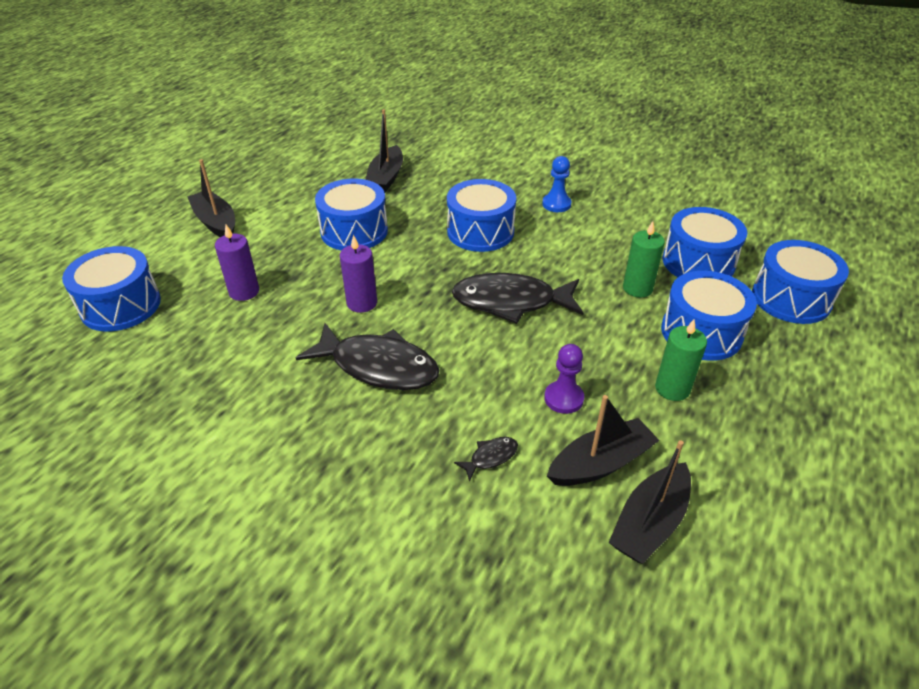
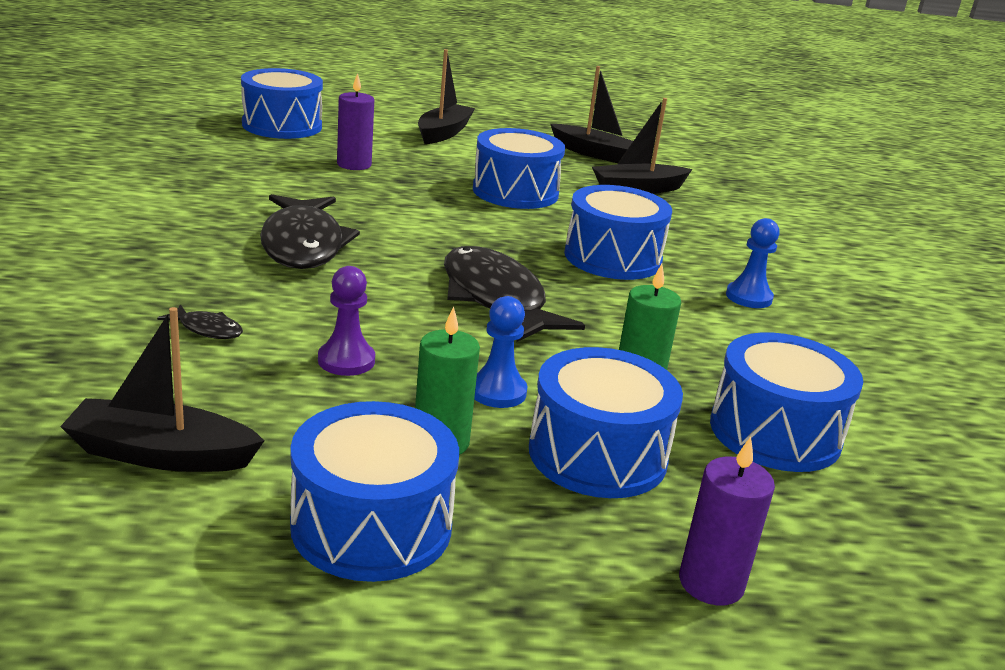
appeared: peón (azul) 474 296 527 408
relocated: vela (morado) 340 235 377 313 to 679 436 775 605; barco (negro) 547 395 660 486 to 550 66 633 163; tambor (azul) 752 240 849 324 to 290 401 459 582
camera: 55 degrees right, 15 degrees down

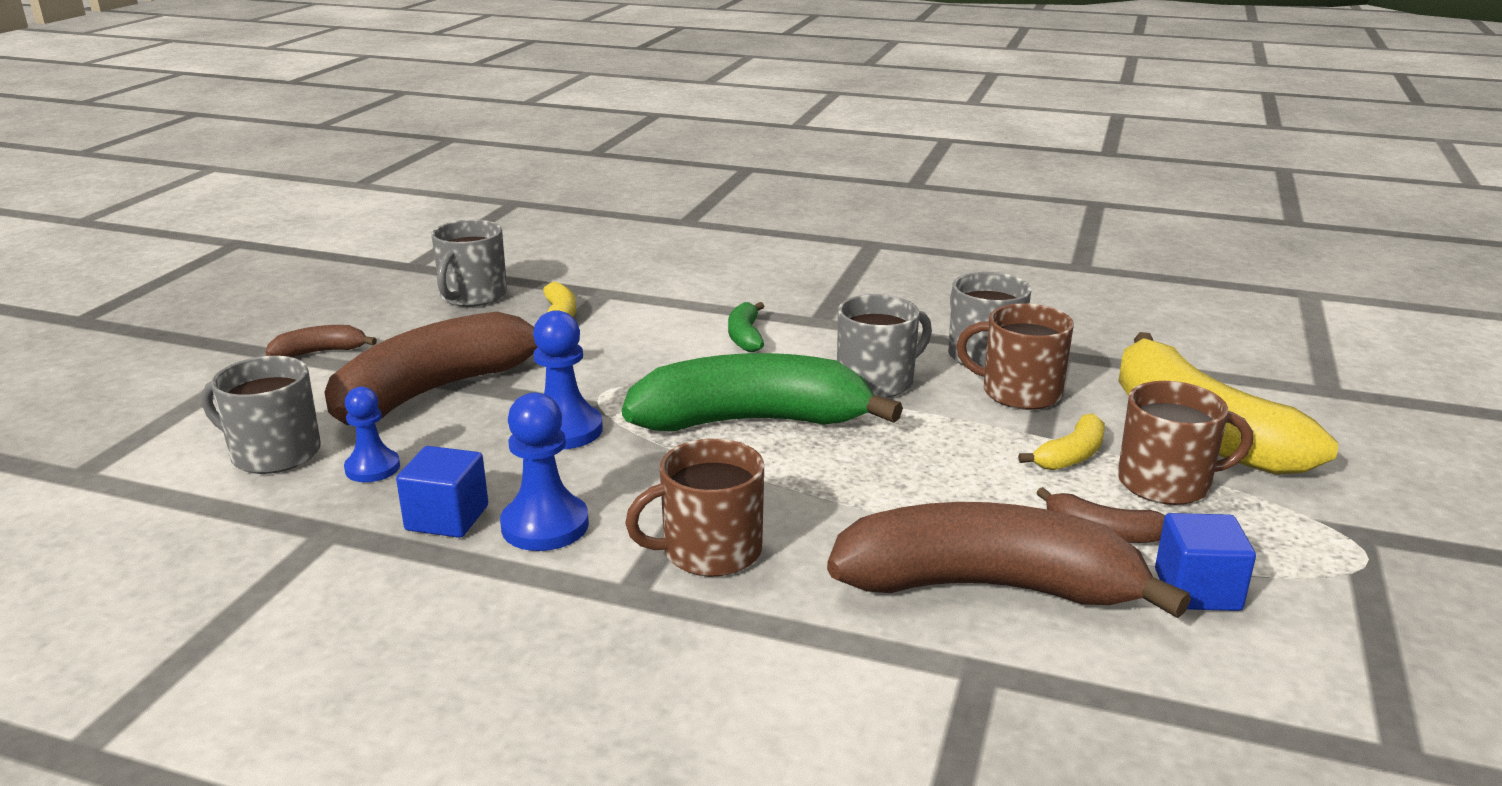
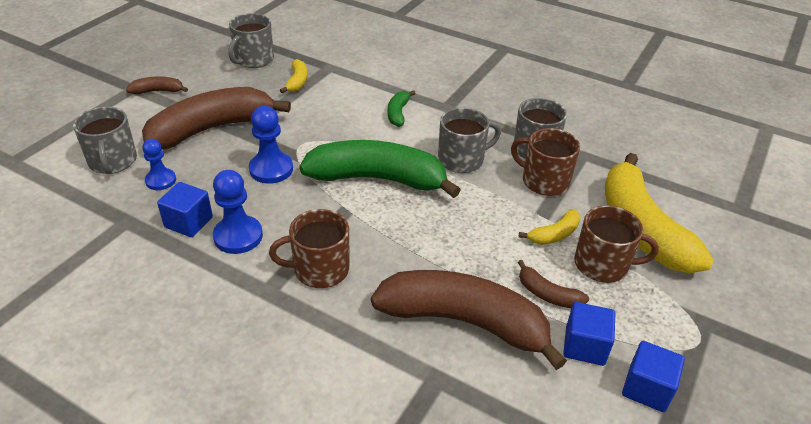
appeared: cubo (azul) 622 341 685 412
spun: taza (gris) 201 356 321 474 = 73 107 137 174 135 degrees counterclockwise
camera: 10 degrees right, 15 degrees up

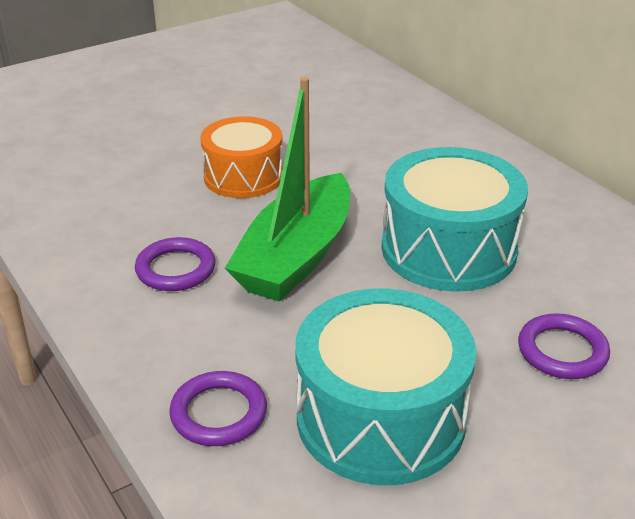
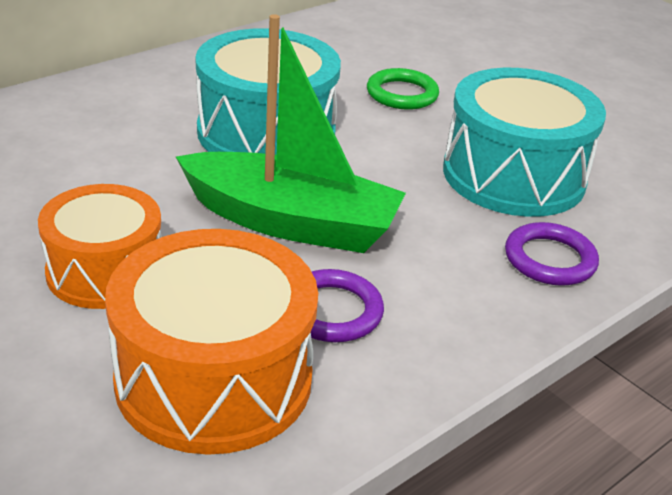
appeared: tambor (naranja) 105 229 318 455
colour: anillo (morado) 518 313 610 379 to anillo (verde) 367 68 439 110
camera: 100 degrees left, 0 degrees up

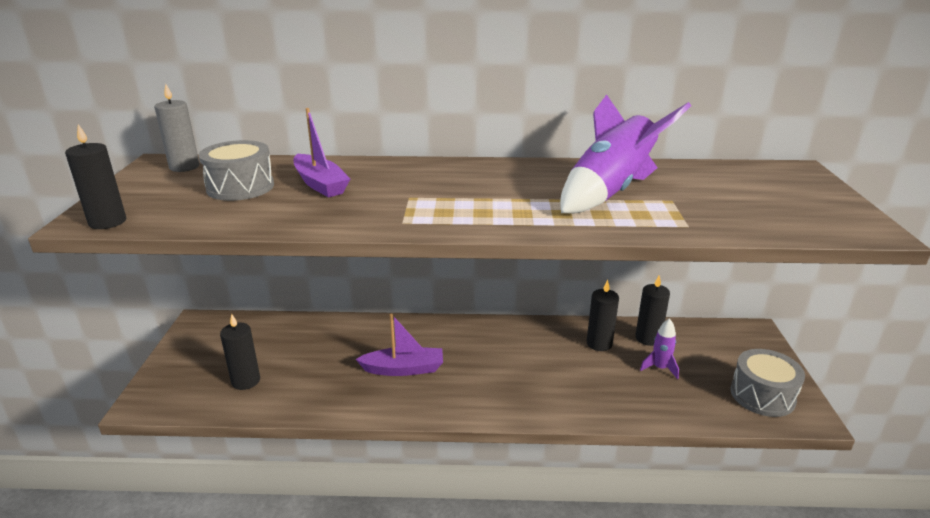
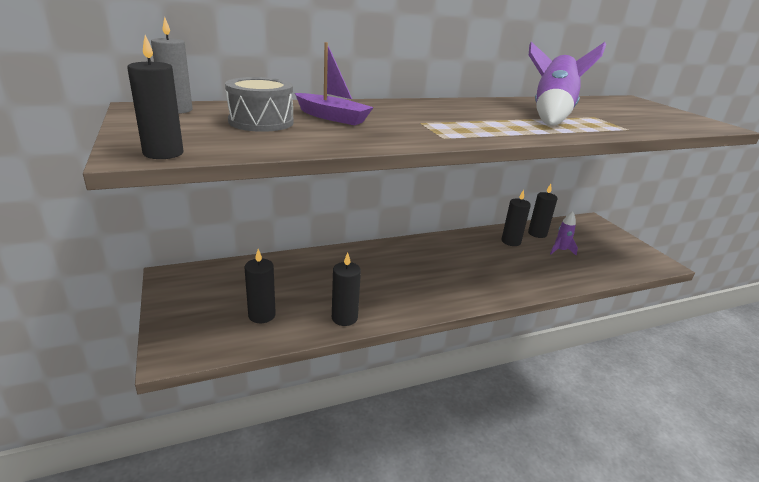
missing: barco (morado) 356 313 443 376; tambor (gris) 730 349 805 417
appeared: vela (negro) 332 253 361 326
camera: 25 degrees left, 0 degrees up

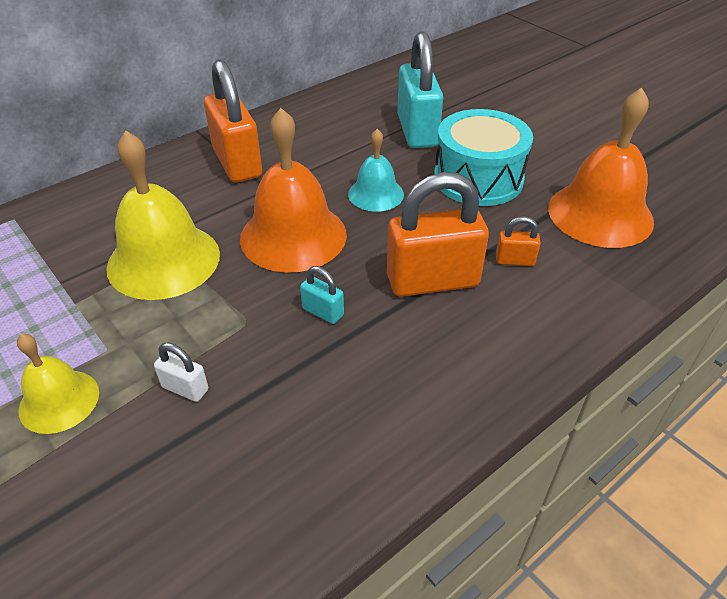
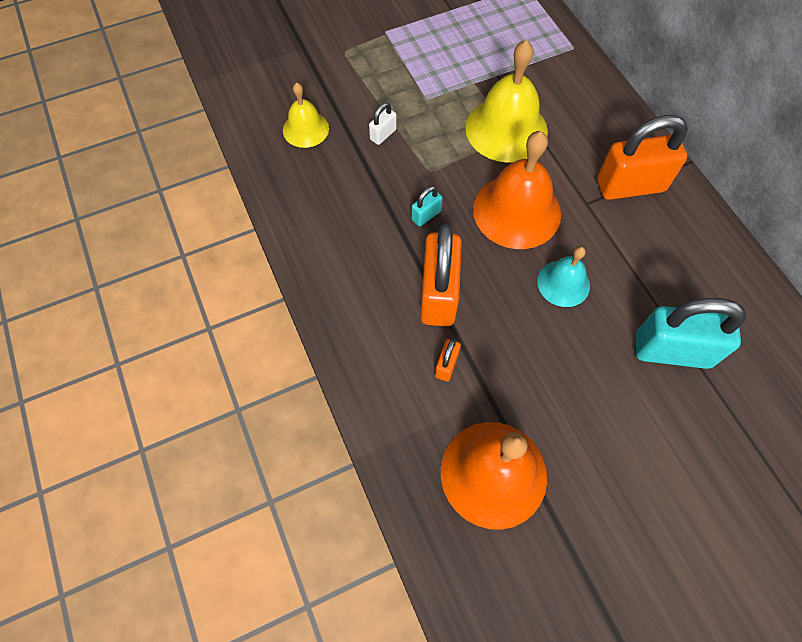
missing: tambor (turquesa) 434 109 533 206
relocated: campana (amarillo) 17 334 99 434 to 283 82 329 148
camera: 105 degrees right, 20 degrees up

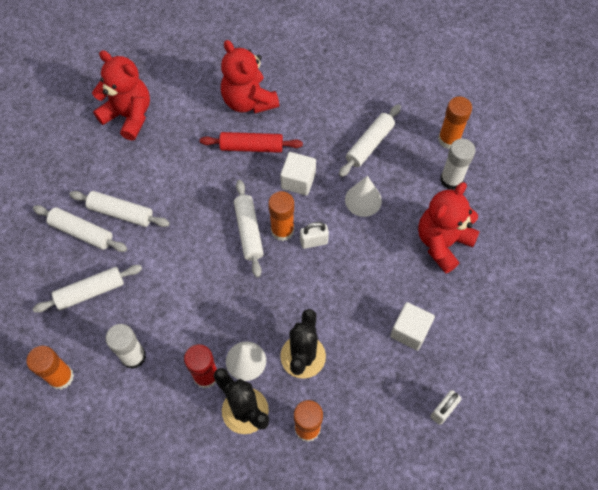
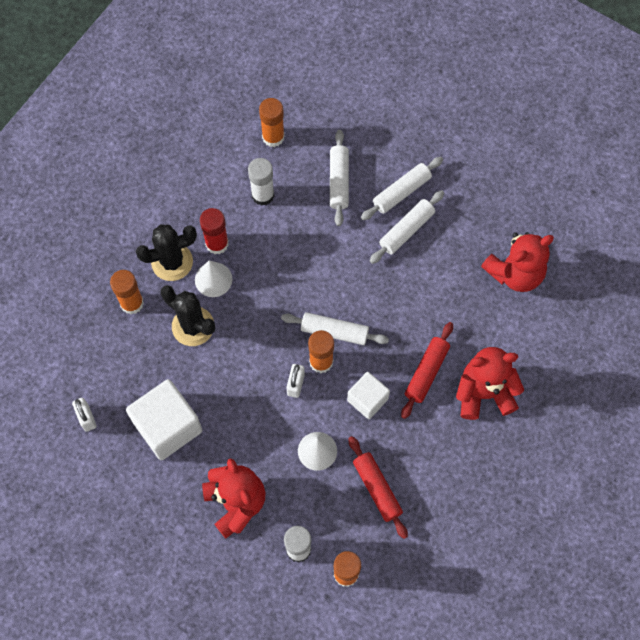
colour: rodillo (blanco) 339 104 401 177 to rodillo (rojo) 348 436 408 539
size: cubo (blanco) 390 302 435 351 = 126 379 202 460 x1.69
camera: 115 degrees right, 5 degrees up

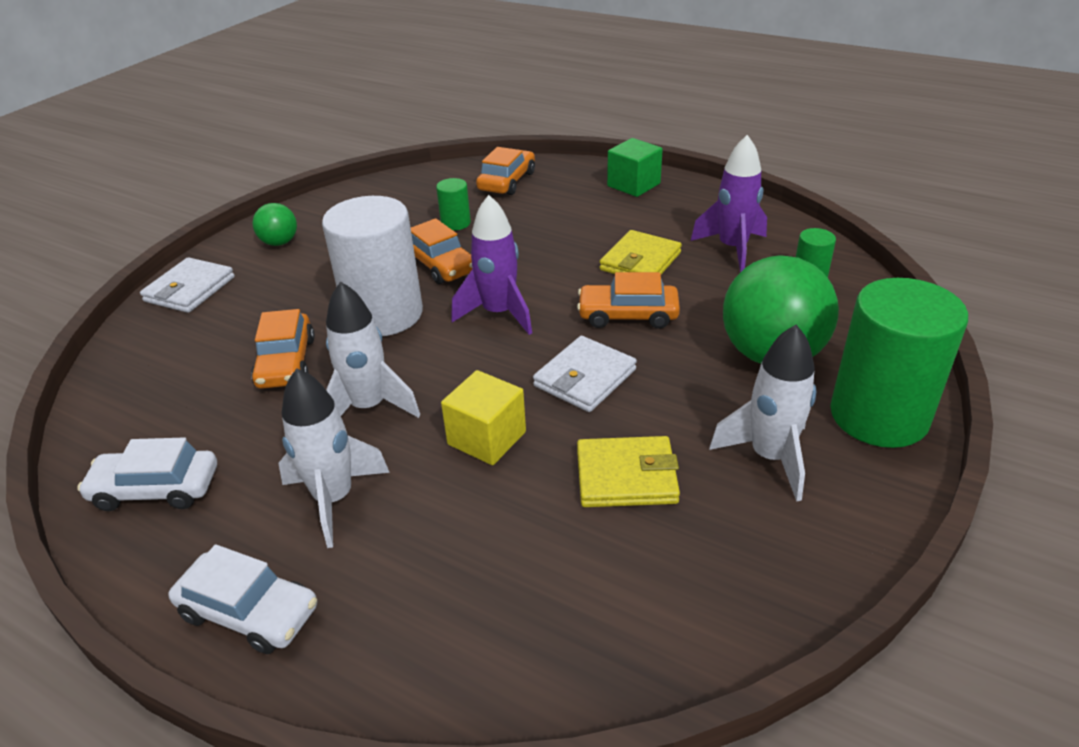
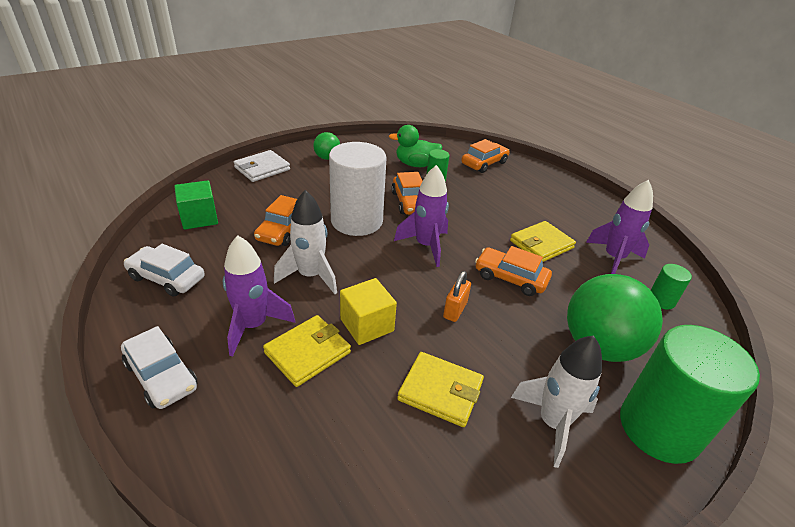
appeared: cartera (amarillo) 263 315 351 387; pato (verde) 389 125 442 167
relocated: cubo (verde) 607 138 663 197 to 174 180 218 230
exchanged: cartera (blanco) 533 336 637 412 to candado (naranja) 443 271 471 322
colour: cohete (blanco) 278 368 390 548 to cohete (morado) 223 235 295 357
camera: 20 degrees right, 0 degrees up

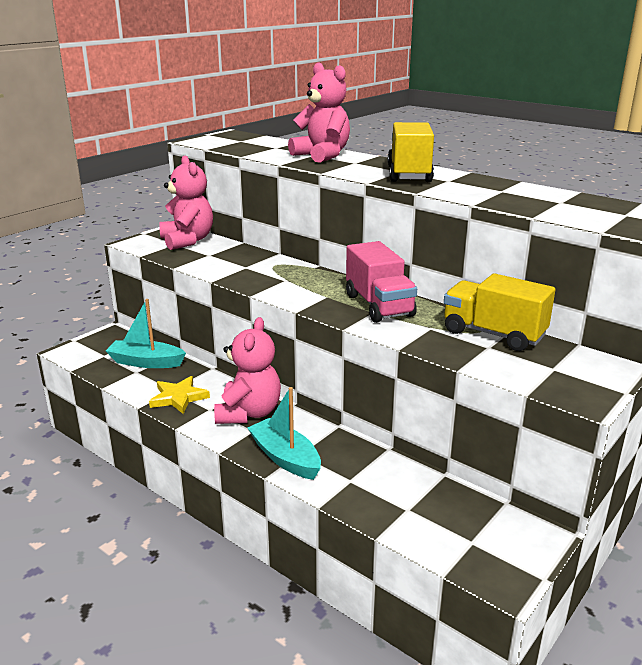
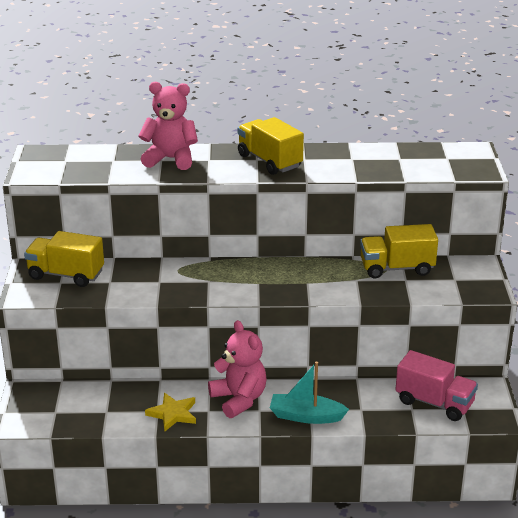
missing: barco (turquesa) 106 299 186 368
relocated: camión (rosa) 346 241 417 323 to 395 350 478 421
exchanged: osito (rosa) 159 156 213 250 to camión (amarillo) 24 231 104 287
camera: 40 degrees left, 5 degrees up

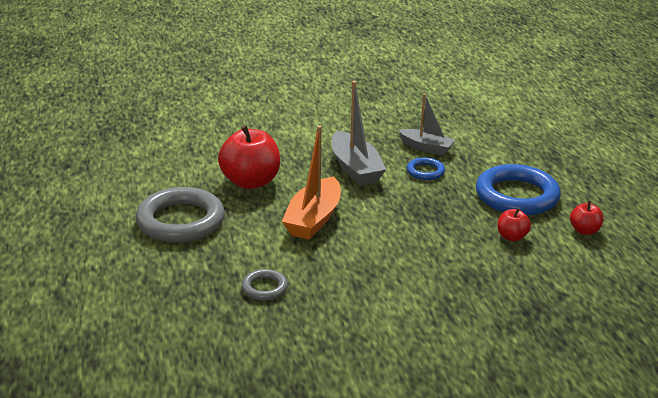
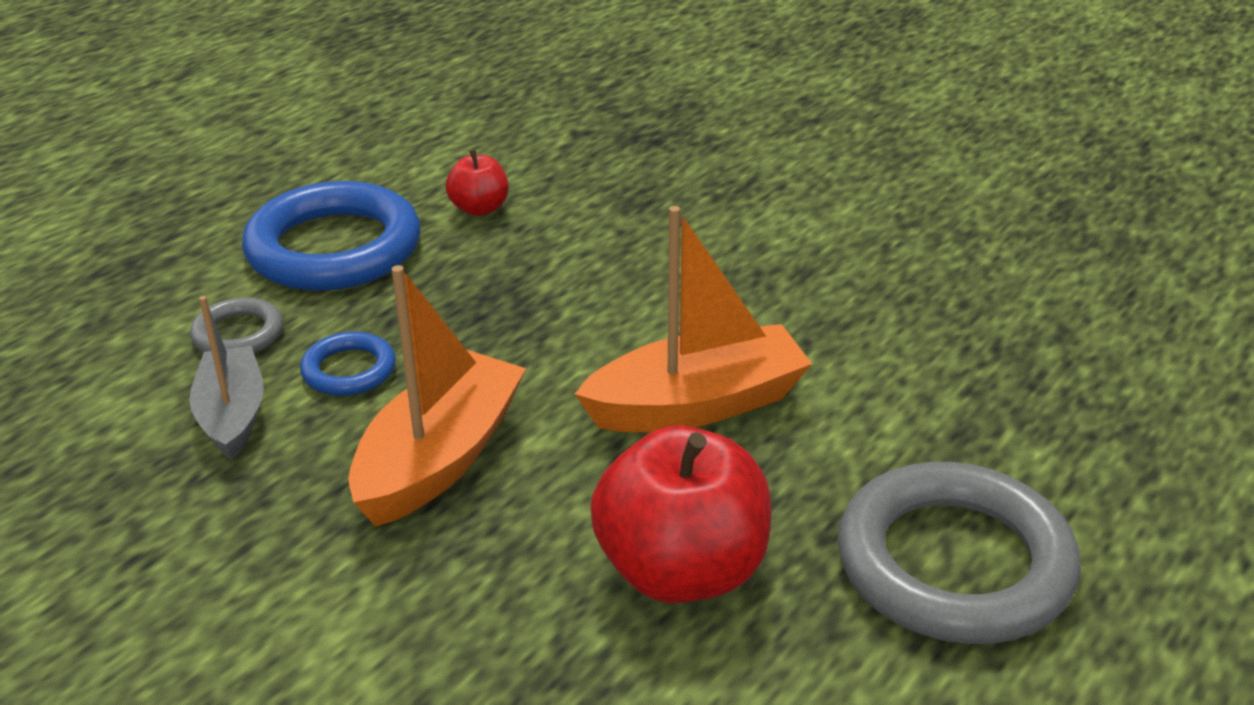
missing: manzana (rojo) 570 201 604 235
relocated: anillo (gris) 242 269 288 300 to 190 297 283 353
colour: barco (gris) 332 81 386 186 to barco (naranja) 348 265 526 526
camera: 130 degrees left, 5 degrees up

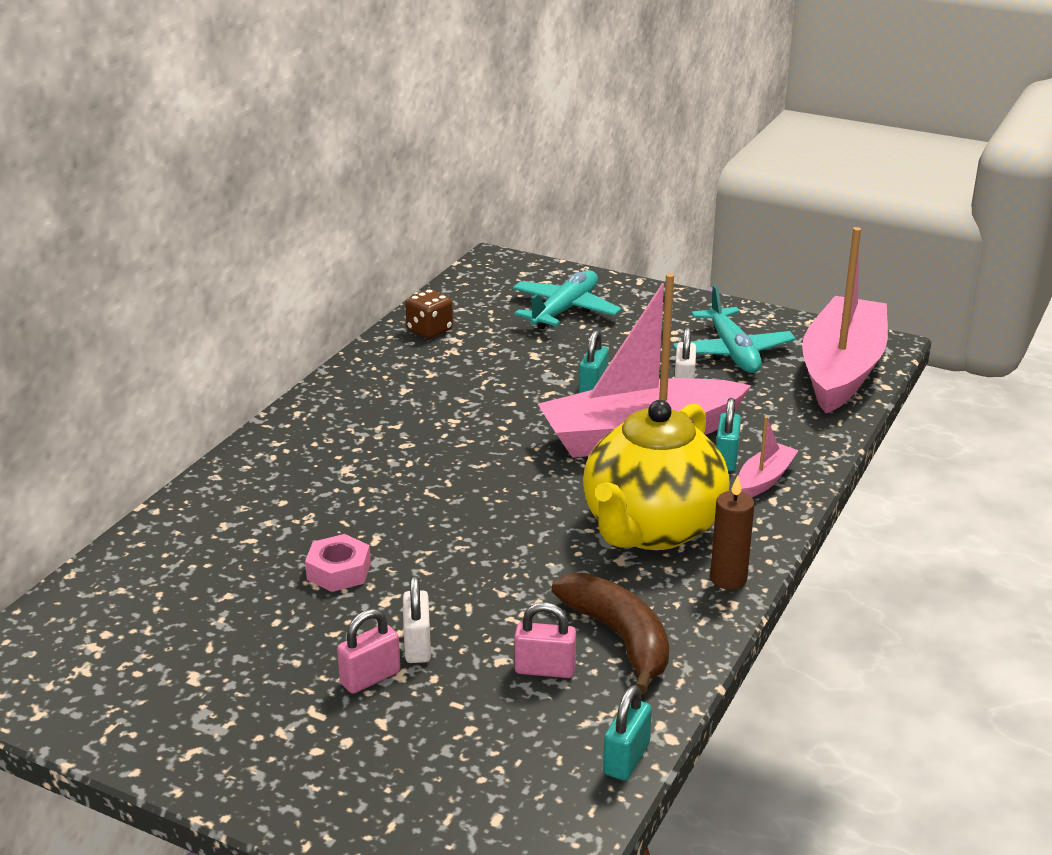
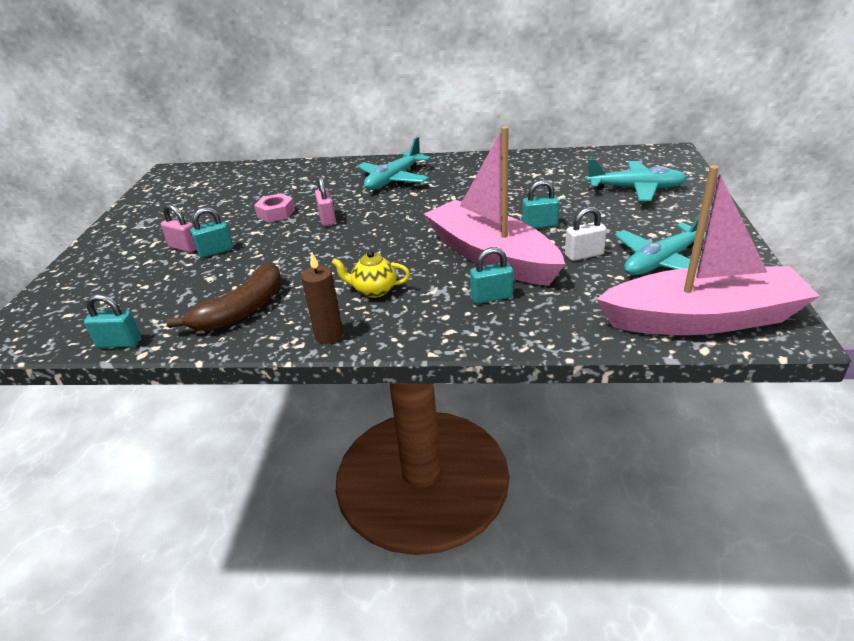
missing: dado (marrón) 405 289 453 338; barco (rosa) 738 416 799 497
appeared: avión (turquesa) 357 137 431 190
relocated: candado (rosa) 514 602 576 678 to 315 176 336 226
colour: candado (blanco) 403 576 431 663 to candado (turquesa) 191 207 233 258
size: tetera (amarillo) 583 400 729 550 = 331 250 410 298 x0.42
camera: 70 degrees right, 5 degrees up

